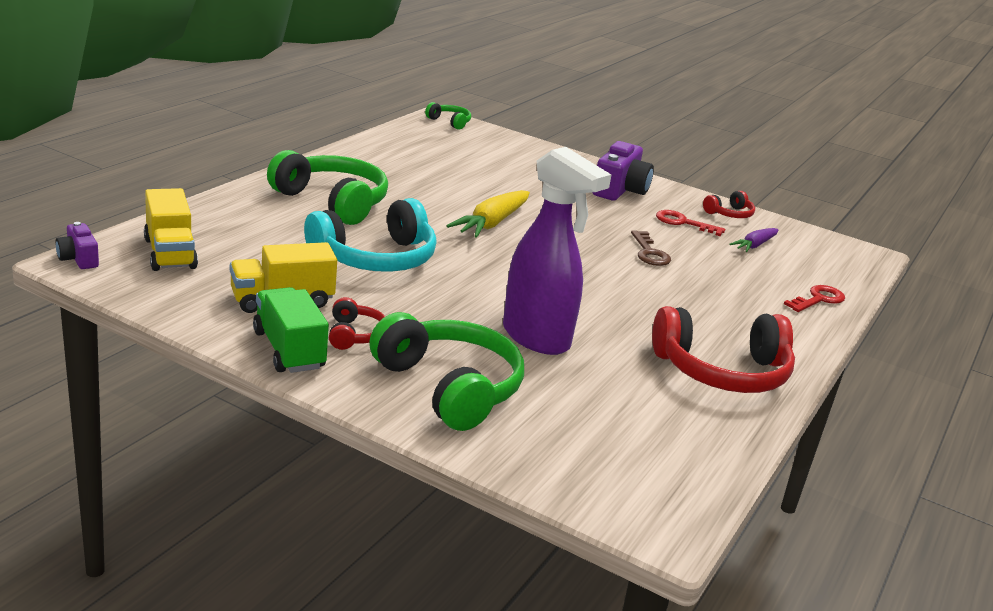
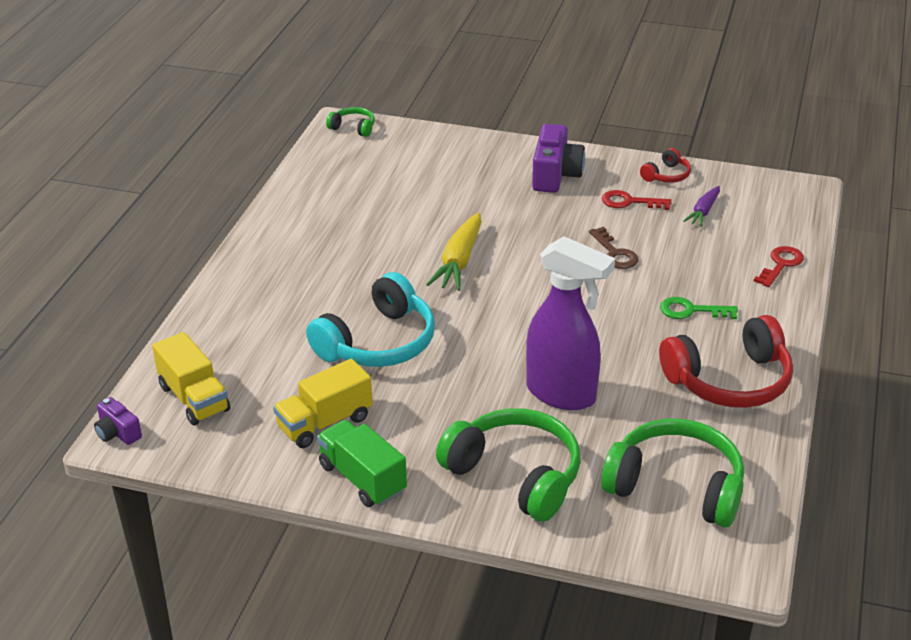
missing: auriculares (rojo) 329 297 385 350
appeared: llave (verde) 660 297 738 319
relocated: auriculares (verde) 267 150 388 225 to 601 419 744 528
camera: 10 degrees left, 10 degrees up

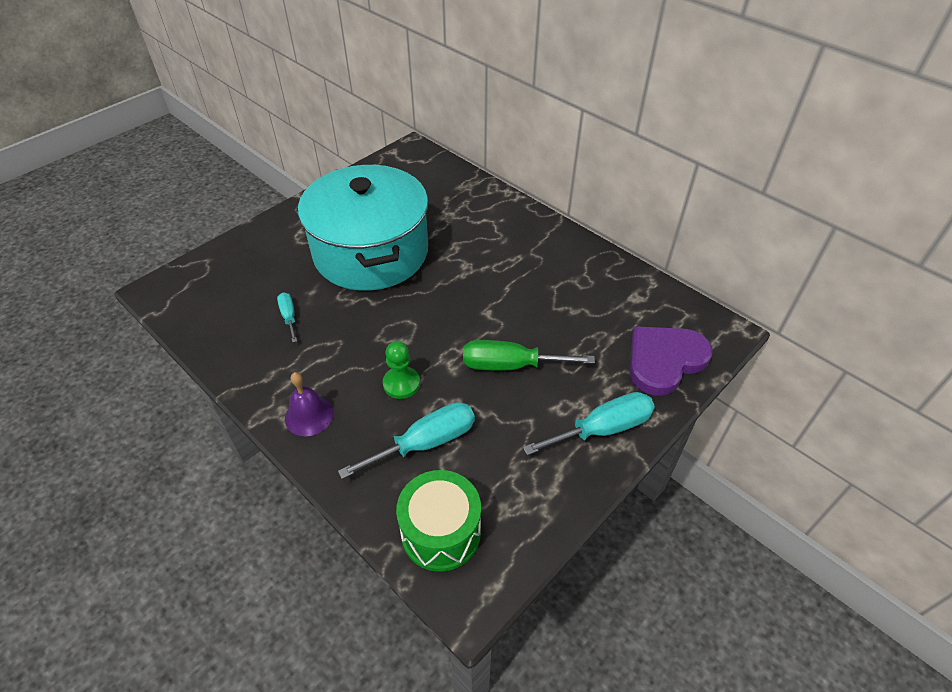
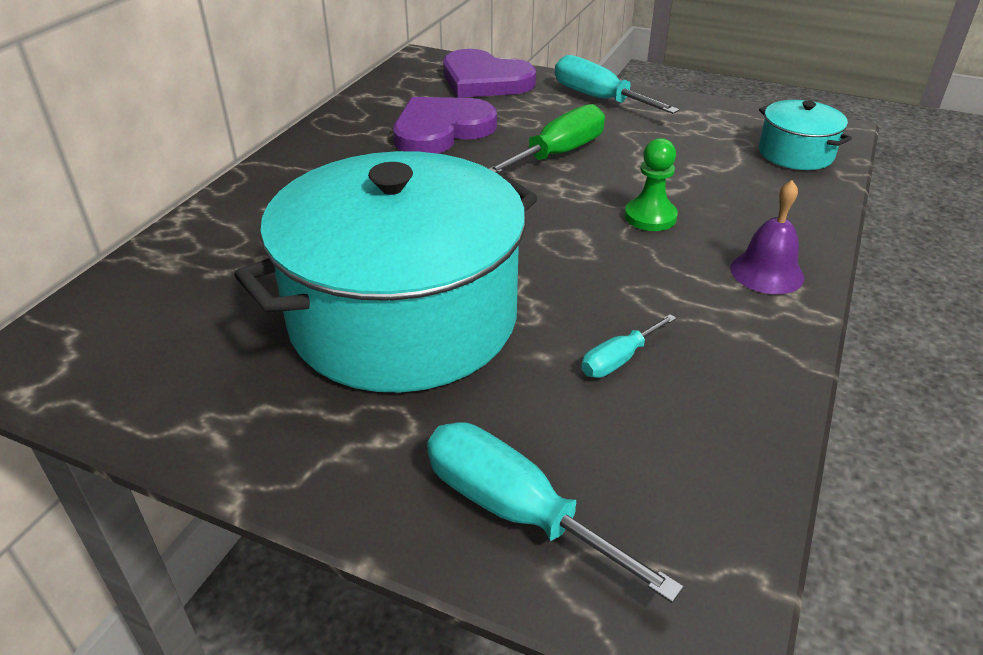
appeared: corazón (morado) 393 97 497 154
relocated: destornillador (turquesa) 338 402 475 479 to 427 422 684 603
exchanged: tambor (verde) 396 470 481 572 to olla (turquesa) 759 100 852 170
spun: destornillador (verde) 463 340 595 370 = 489 104 605 172 120 degrees counterclockwise
camera: 110 degrees left, 10 degrees down

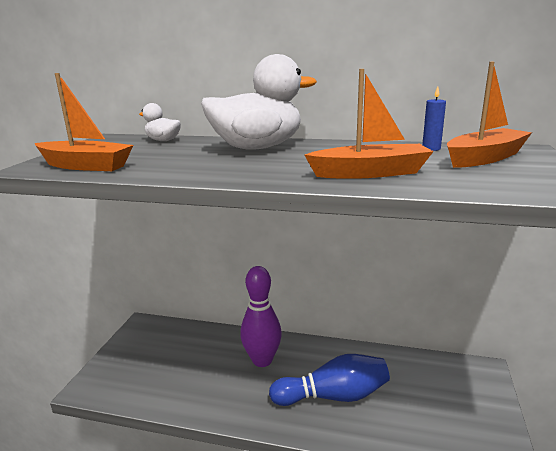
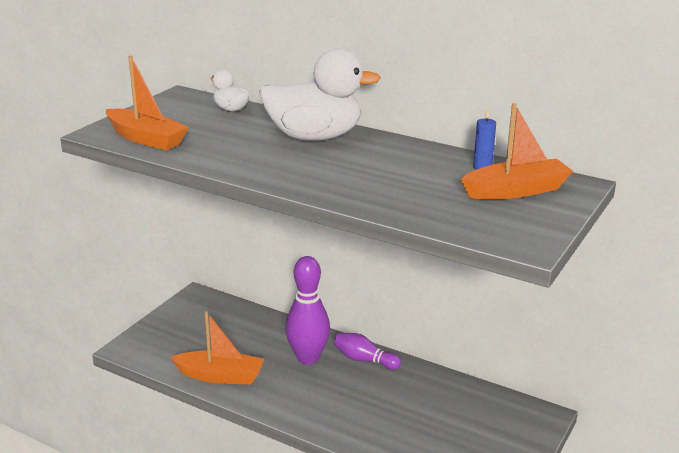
missing: bolo (azul) 269 354 390 406
appeared: bolo (morado) 334 333 401 370
relocated: barco (naranja) 305 69 434 179 to 170 311 264 384
camera: 15 degrees right, 5 degrees up

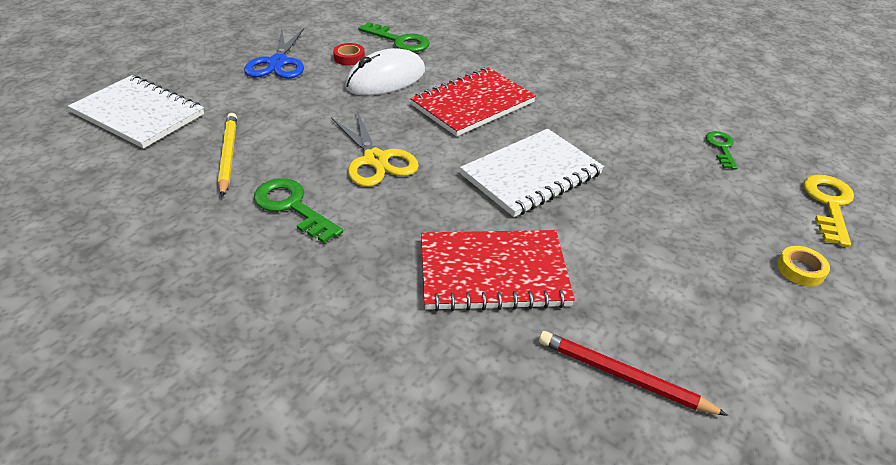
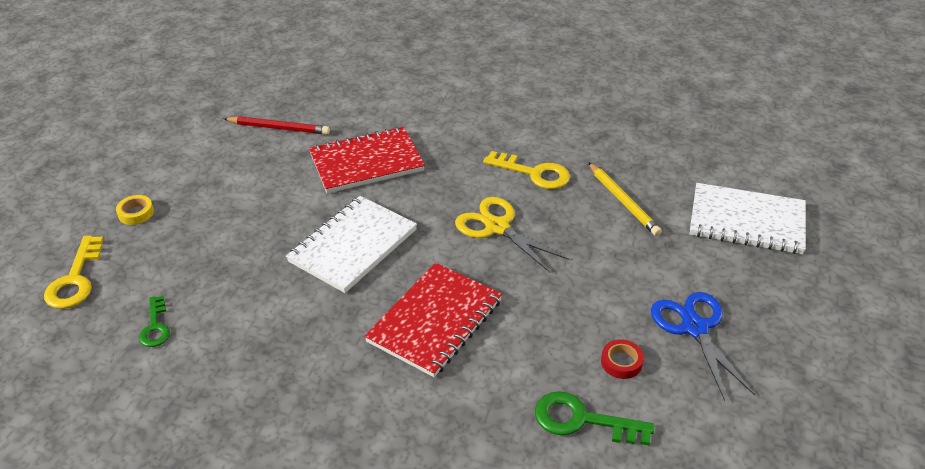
missing: ratón (blanco) 345 48 425 96
colour: llave (verde) 254 178 343 243 to llave (amarillo) 483 151 570 189
camera: 165 degrees right, 0 degrees up

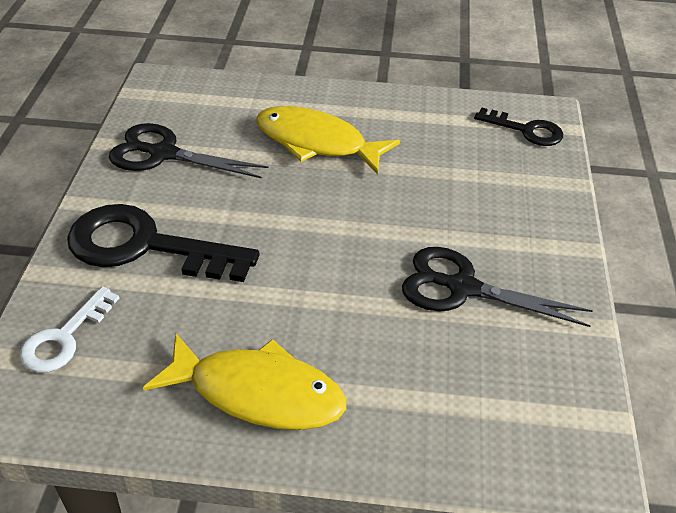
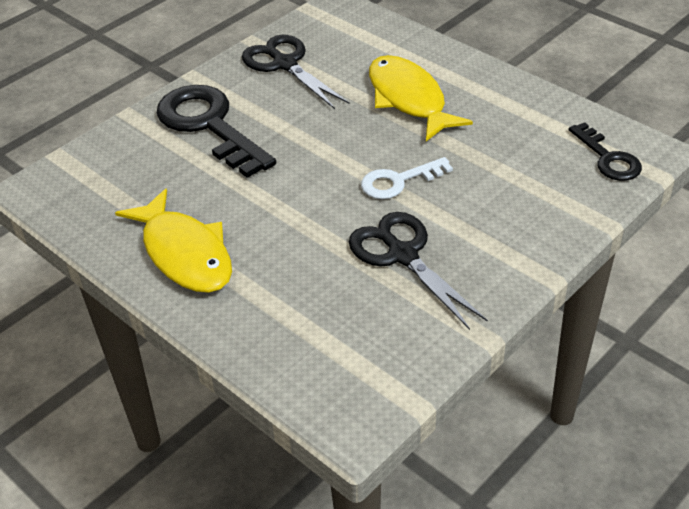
relocated: llave (blanco) 20 286 120 372 to 361 157 453 199
camera: 40 degrees right, 0 degrees up

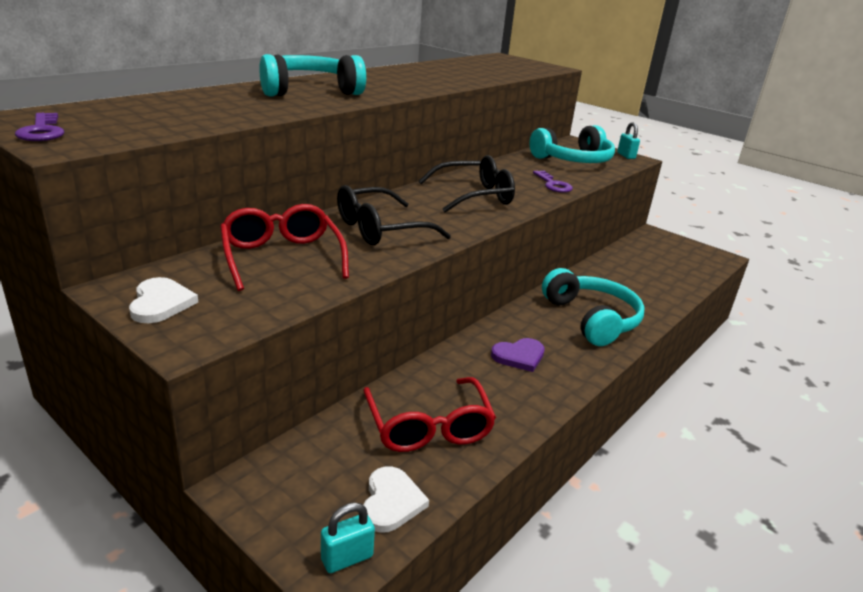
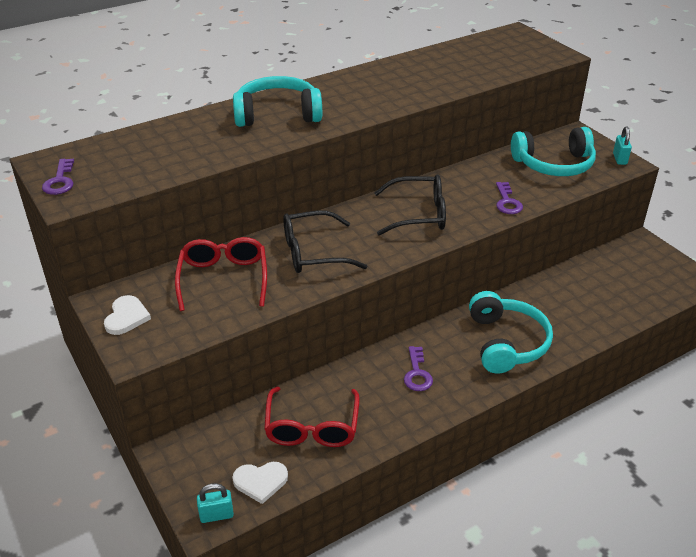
exchanged: corazón (morado) 491 338 545 372 to llave (morado) 404 346 433 391
spun: corazón (blanco) 363 466 429 533 = 232 462 288 504 60 degrees clockwise
camera: 20 degrees right, 10 degrees up

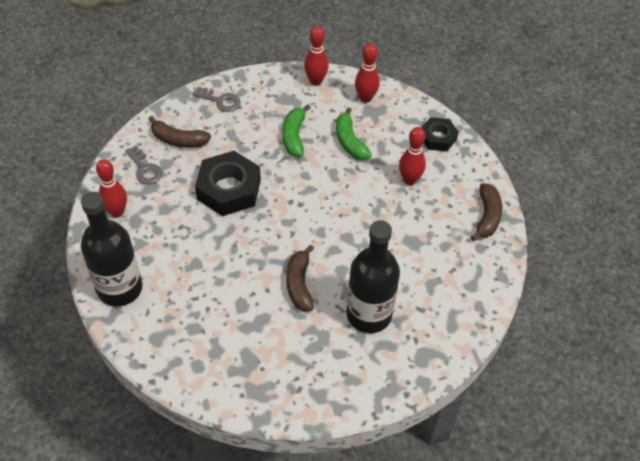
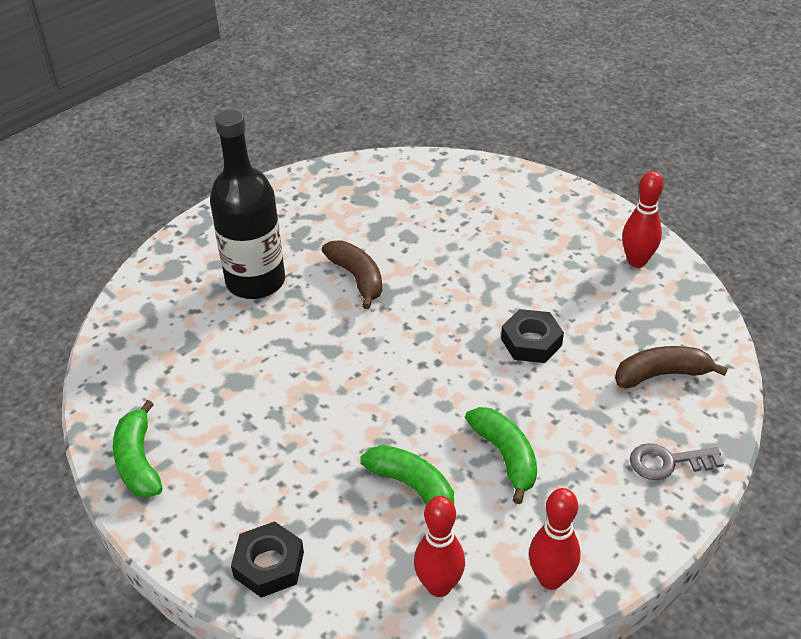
missing: botella (negro) 81 192 142 307; llave (gris) 125 146 162 184; bolo (rojo) 399 127 426 185
colour: plátano (marrón) 471 183 502 241 to plátano (verde) 113 400 163 498
size: tuerca (negro) 195 151 261 216 = 501 309 564 363 x0.59
camera: 155 degrees right, 10 degrees down

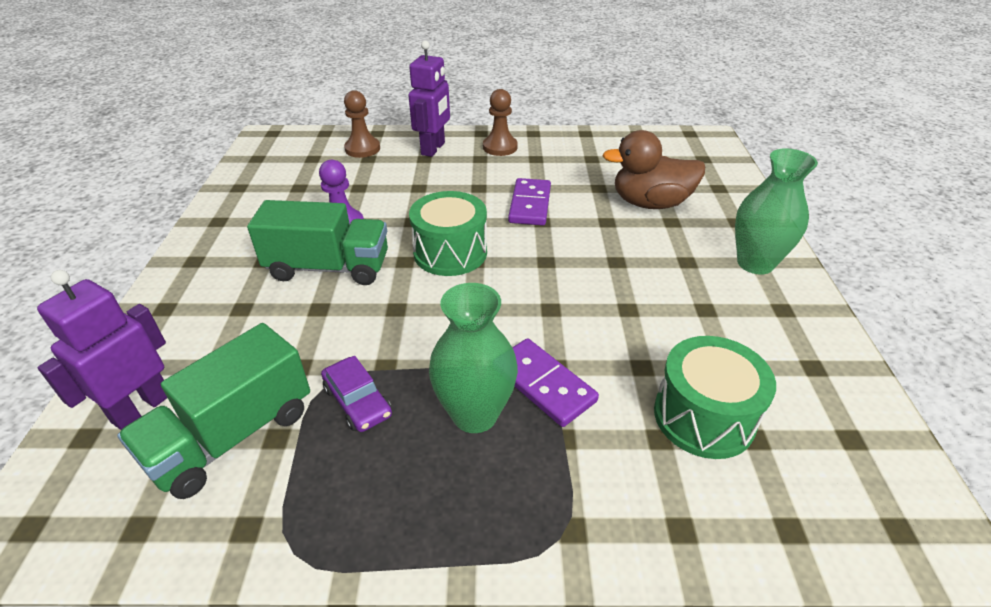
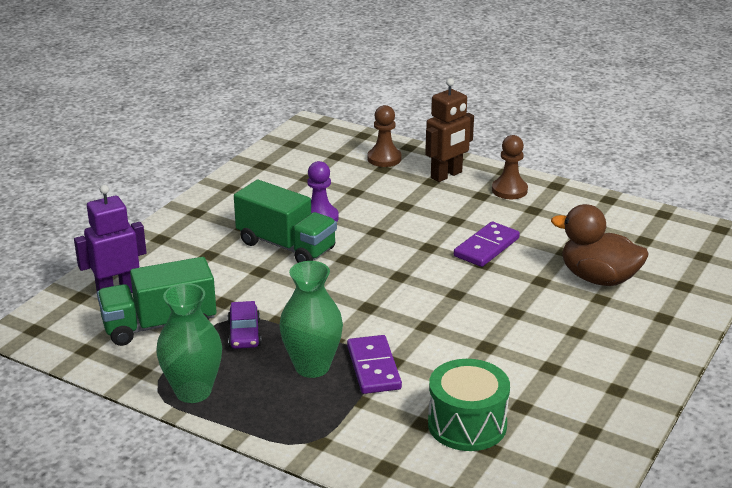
missing: tambor (verde) 409 191 487 276
relocated: florero (verde) 735 149 818 275 to 156 283 222 403
colour: robot (morado) 408 41 450 157 to robot (marrón) 425 78 474 182
camera: 30 degrees right, 10 degrees down

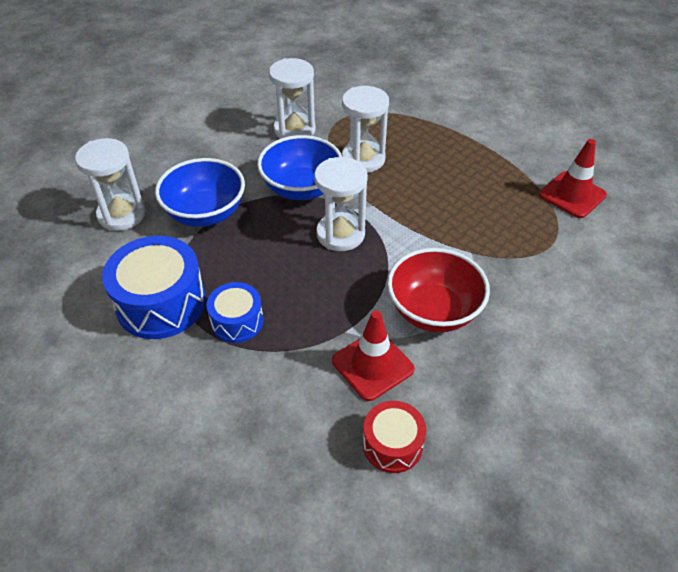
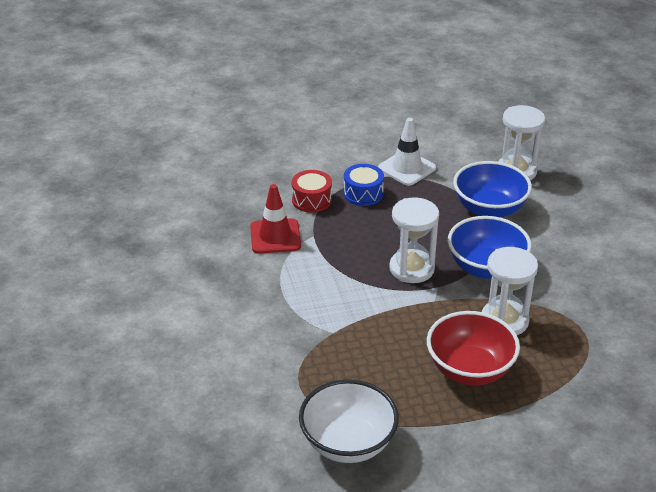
missing: reloj de arena (blanco) 269 58 316 139
relocated: tambor (rojo) 363 401 426 473 to 291 170 332 213; cuenco (rojo) 387 248 490 332 to 427 311 520 385
exchanged: tambor (azul) 102 236 206 339 to cono de tráfico (blanco) 378 118 436 186; cono de tráfico (rojo) 539 139 607 218 to cuenco (blanco) 299 379 399 463
camera: 120 degrees right, 10 degrees down

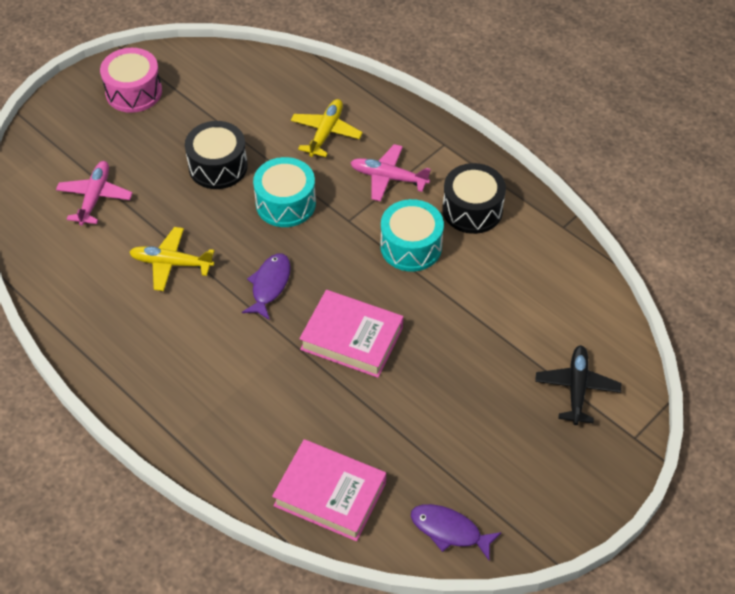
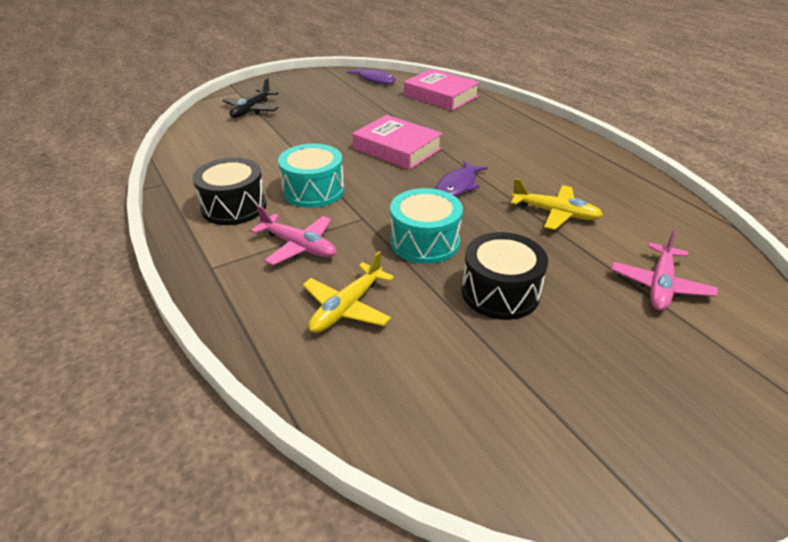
missing: tambor (rosa) 100 48 162 113
camera: 165 degrees left, 15 degrees down

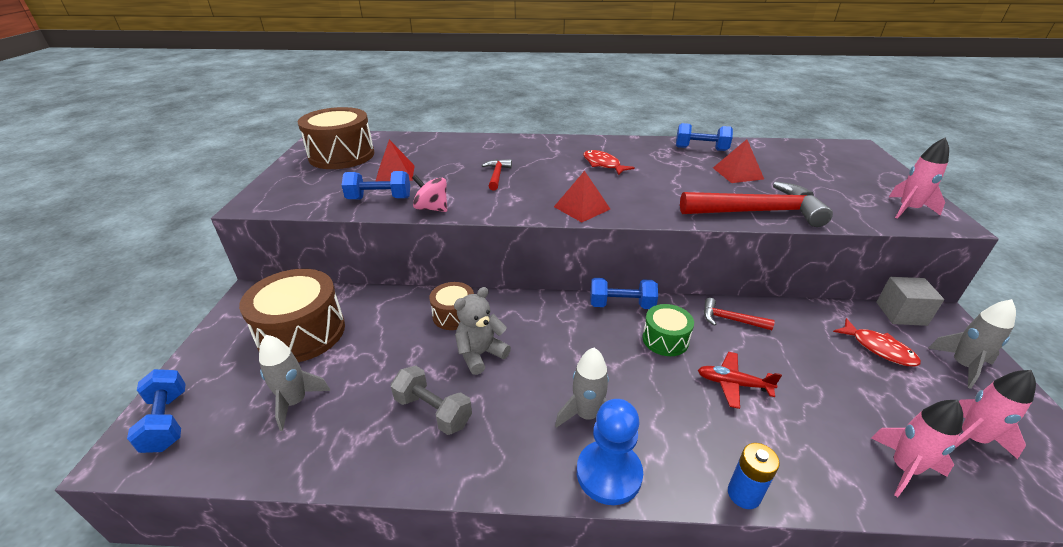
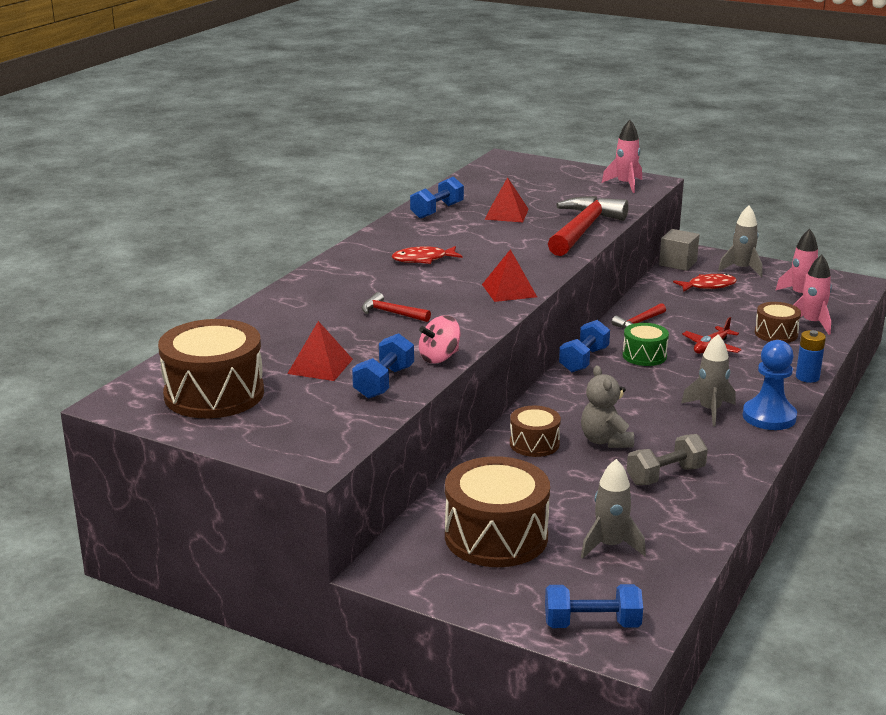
appeared: tambor (marrón) 755 302 801 343
camera: 65 degrees left, 10 degrees down

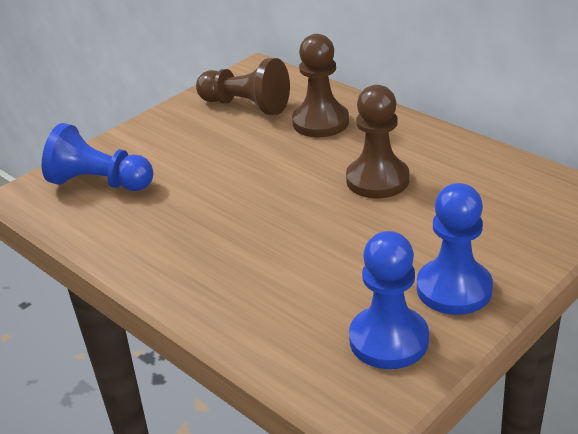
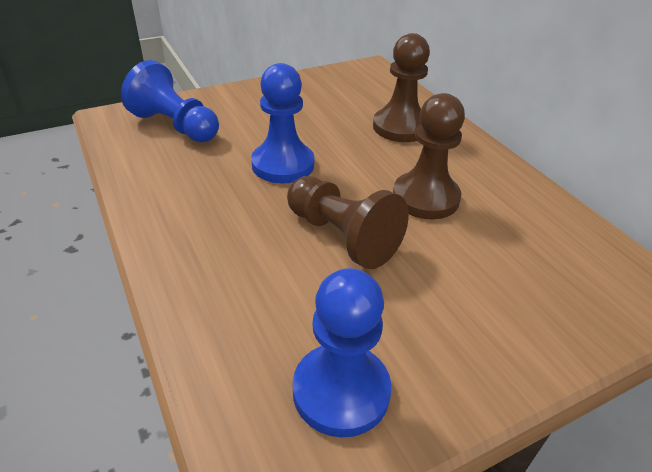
relocated: peón (marrón) 196 58 290 115 to 287 176 409 269; peón (azul) 417 183 493 315 to 251 63 314 184
camera: 15 degrees right, 5 degrees up

